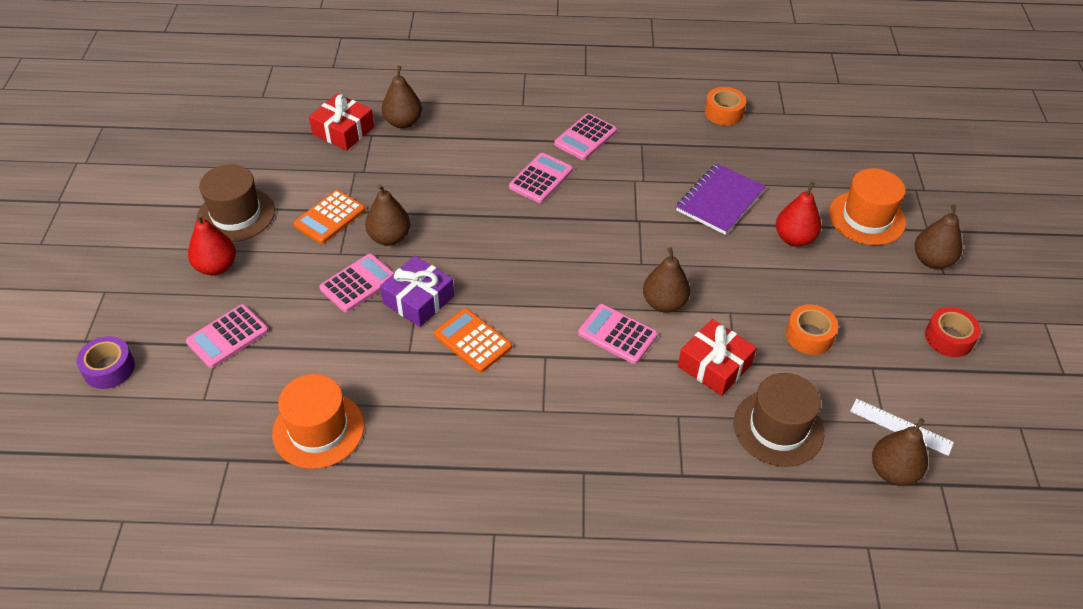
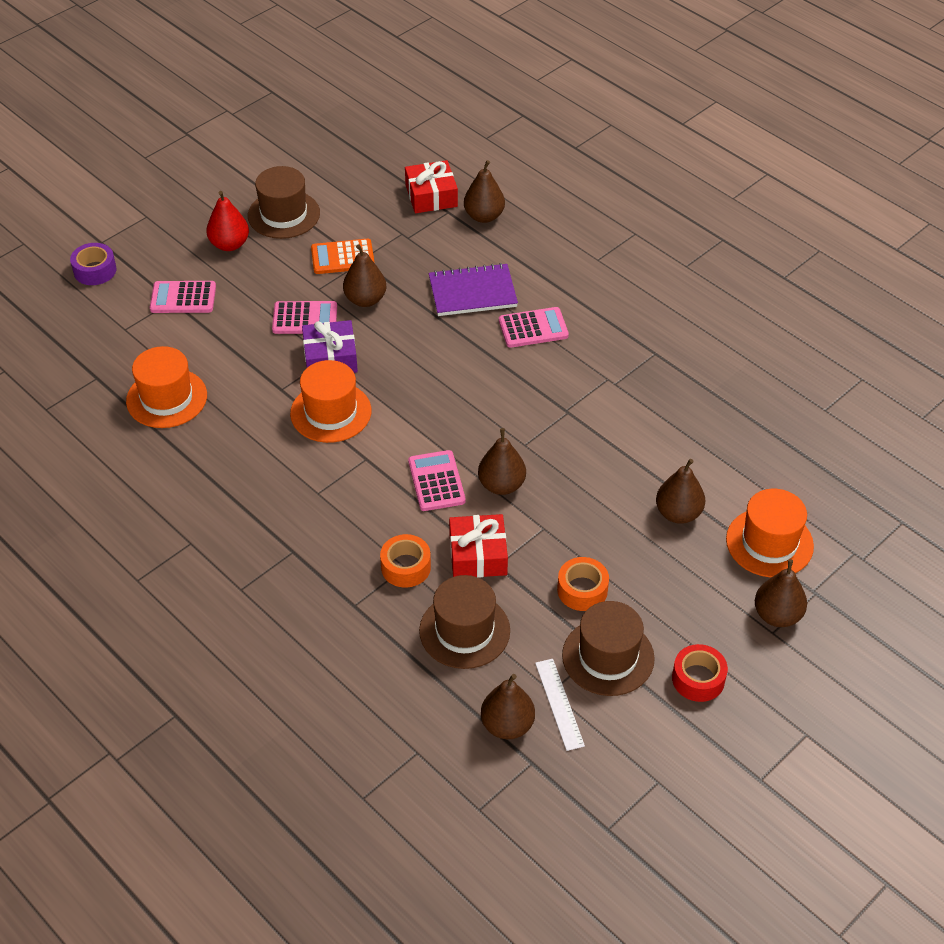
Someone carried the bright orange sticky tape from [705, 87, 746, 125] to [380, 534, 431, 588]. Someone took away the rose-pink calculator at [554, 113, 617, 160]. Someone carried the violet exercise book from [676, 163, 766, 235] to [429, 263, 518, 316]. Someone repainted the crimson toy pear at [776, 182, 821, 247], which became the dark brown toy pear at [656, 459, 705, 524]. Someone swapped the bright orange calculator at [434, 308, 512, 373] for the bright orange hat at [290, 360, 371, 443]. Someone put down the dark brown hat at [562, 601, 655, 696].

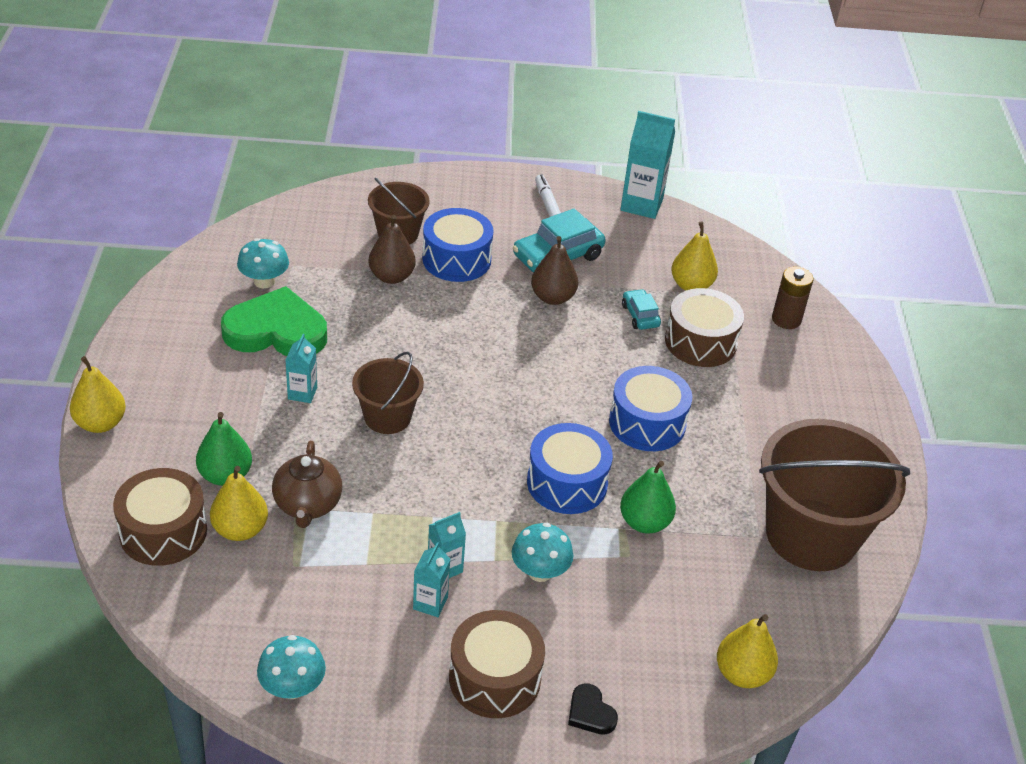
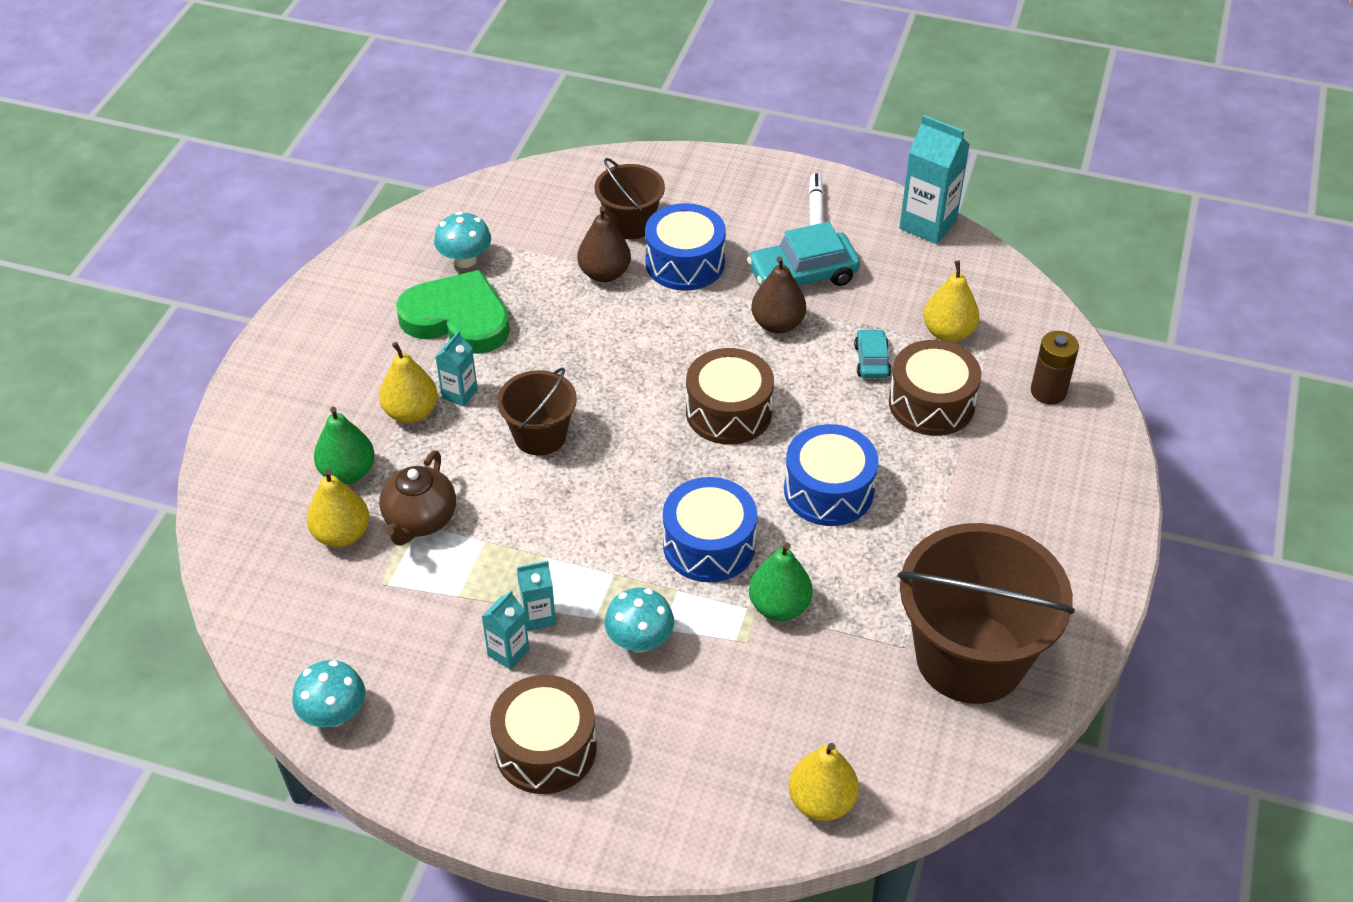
Someone carried the golden toy pear from [70, 356, 126, 433] to [379, 342, 438, 423]. Someone carried the dark brown snare drum from [113, 468, 207, 566] to [686, 348, 774, 445]. Someone took away the jet-black heart at [568, 683, 618, 735].

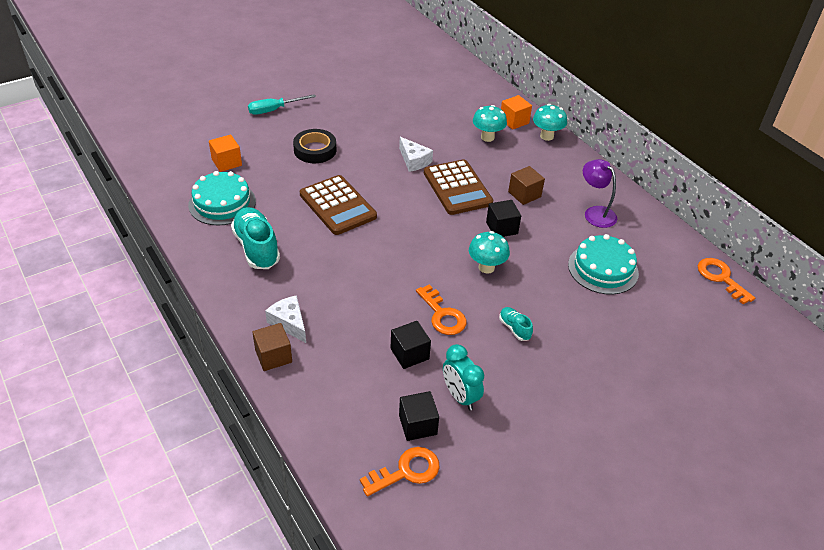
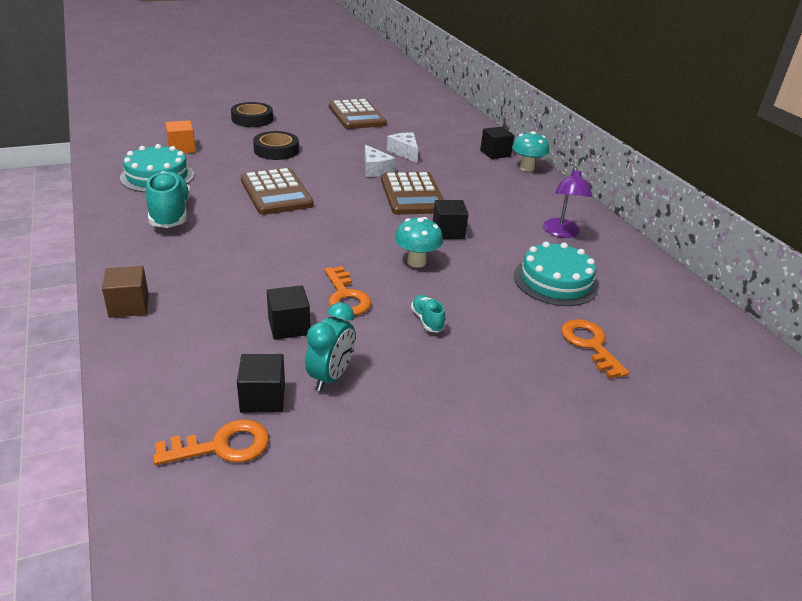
Someone swapped the teal screwdriver at [248, 94, 316, 115] for the jet-black sticky tape at [231, 102, 273, 127]. Someone repainted the bright orange solid cube at [501, 95, 532, 130], which became the jet-black solid cube at [480, 127, 515, 159]. Someone took away the teal mushroom at [473, 105, 507, 142]. Someone rotated the violet desk lamp at [583, 159, 617, 228] by 150 degrees counterclockwise. Someone took away the dark brown solid cube at [508, 166, 545, 205]. Someone carried the bright orange door key from [698, 258, 755, 305] to [561, 319, 629, 379]. Someone carried the white cheese from [265, 295, 306, 343] to [387, 132, 418, 163]. Someone rotated the teal clock at [443, 344, 484, 410] by 135 degrees counterclockwise. Someone put down the dark brown calculator at [329, 99, 387, 129].

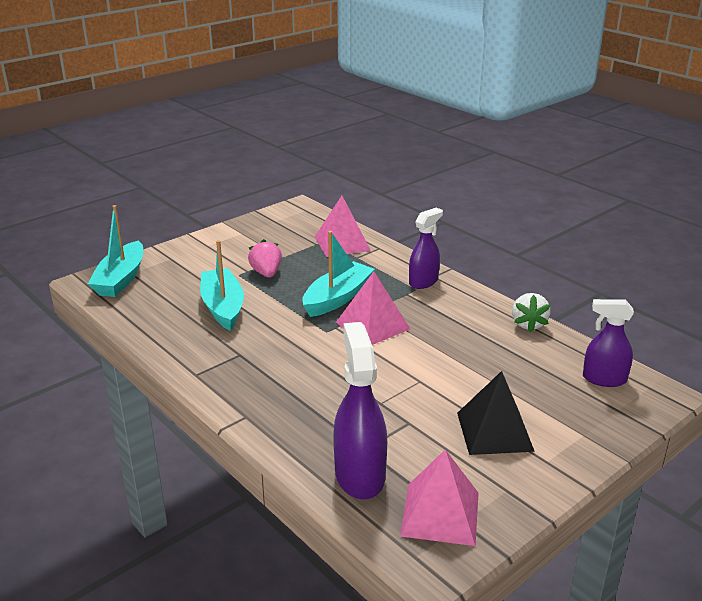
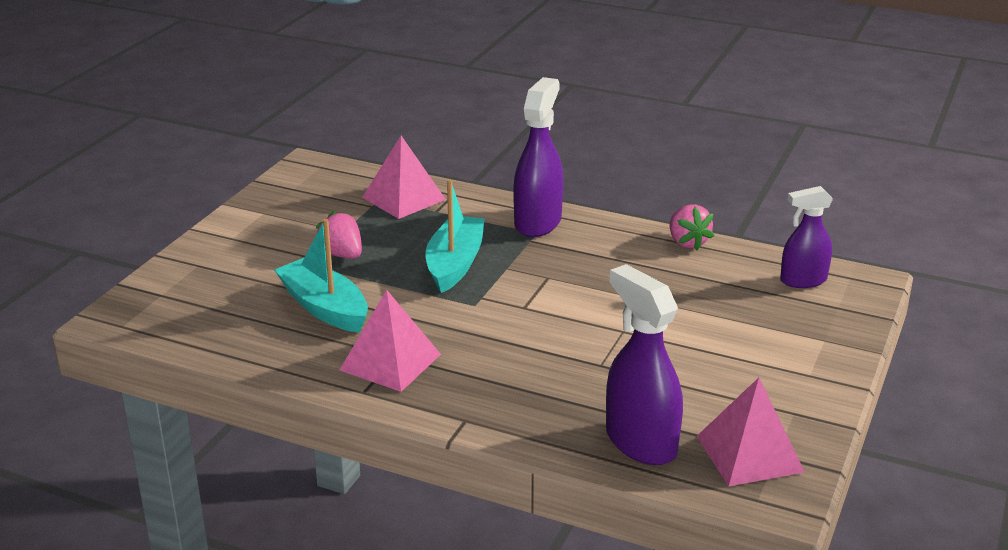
Someone took away the teal toy boat at [88, 205, 143, 297]. Someone scaled the violet spray bottle at [409, 208, 443, 289] by 1.51. Someone carried the rose-pink solid pyramid from [336, 272, 410, 345] to [340, 290, 441, 392]. Someone repainted the white strawberry at [512, 293, 551, 333], which became the rose-pink strawberry at [670, 205, 714, 250]. Someone took away the jet-black solid pyramid at [457, 371, 535, 455].

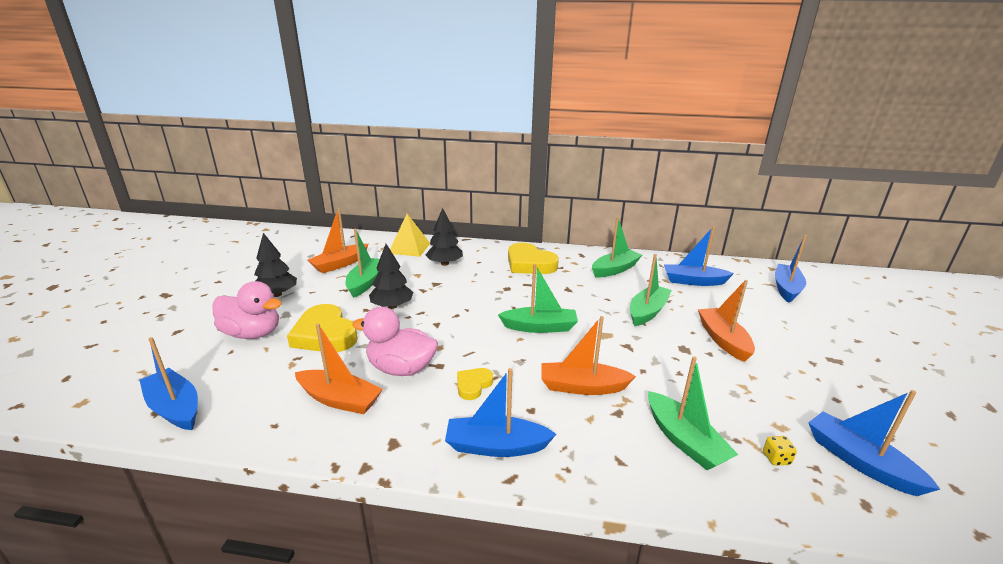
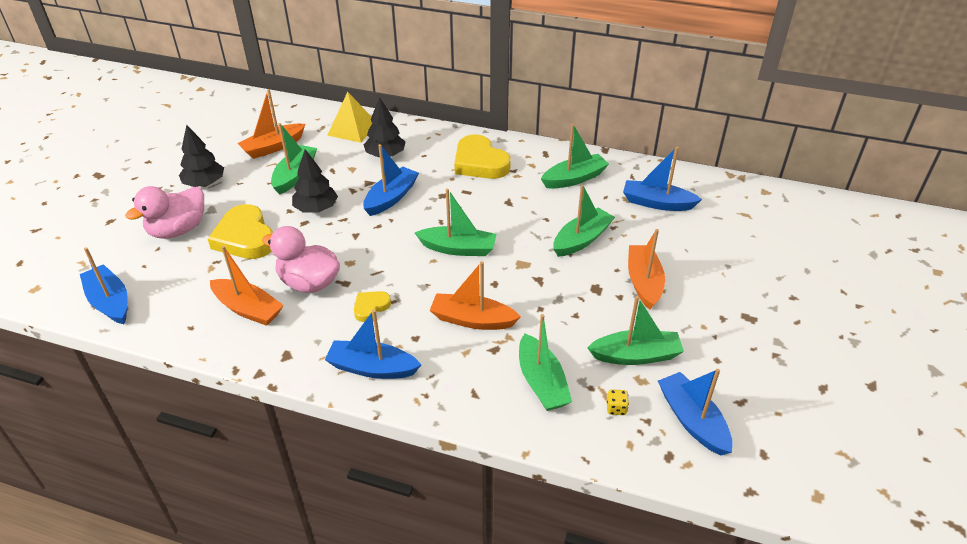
Someone carried the blue toy boat from [775, 235, 807, 303] to [363, 144, 419, 216]. Someone rotated the rose-pink toy duck at [212, 281, 282, 339] by 105 degrees clockwise. Someone put down the green toy boat at [587, 296, 684, 365].

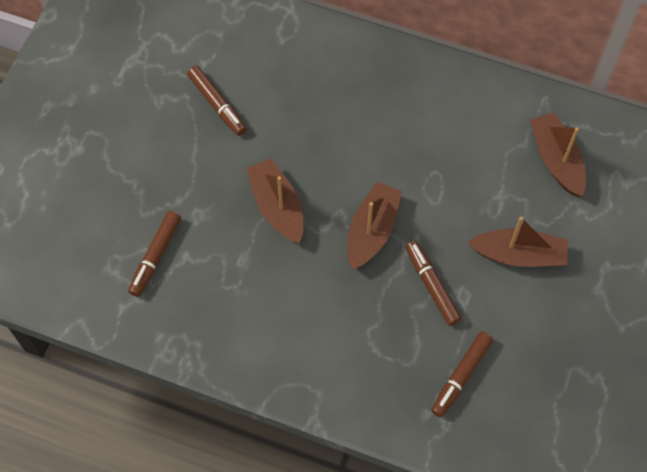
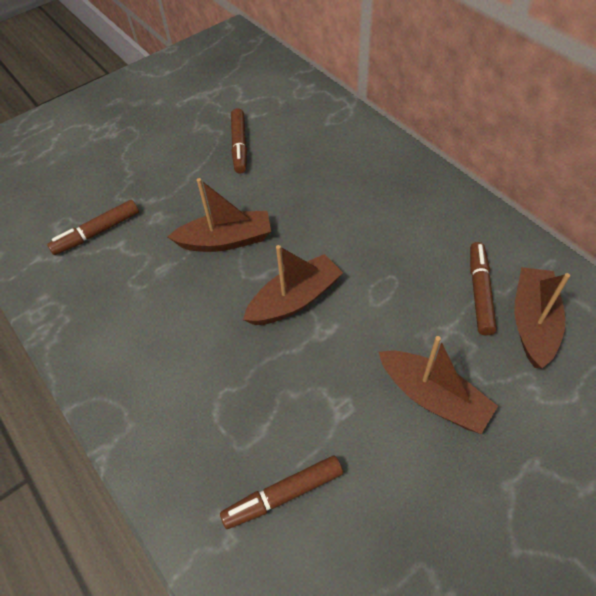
Someone rotated the dark brown toy boat at [246, 158, 303, 244] by 75 degrees clockwise. Someone carried the dark brown marker pen from [405, 240, 462, 326] to [470, 242, 497, 335].

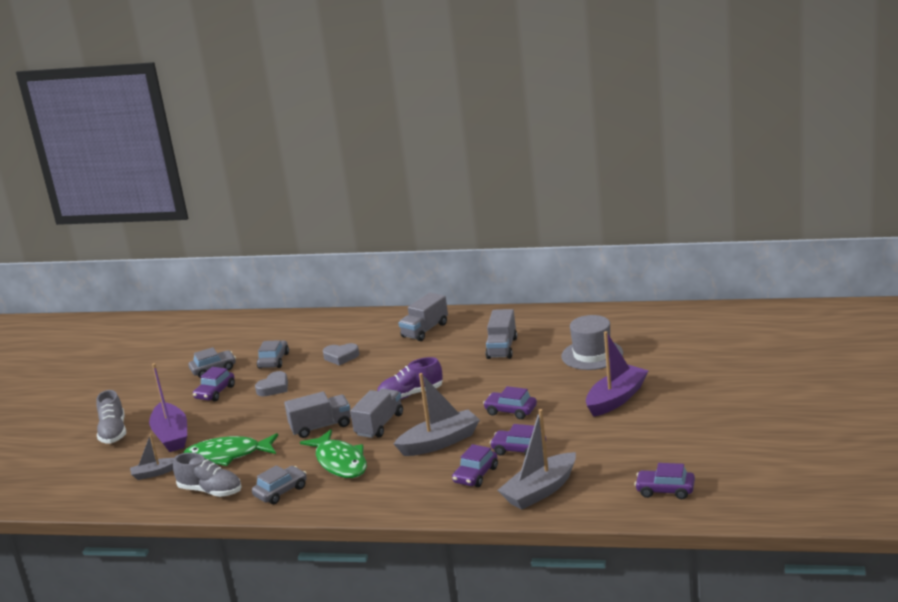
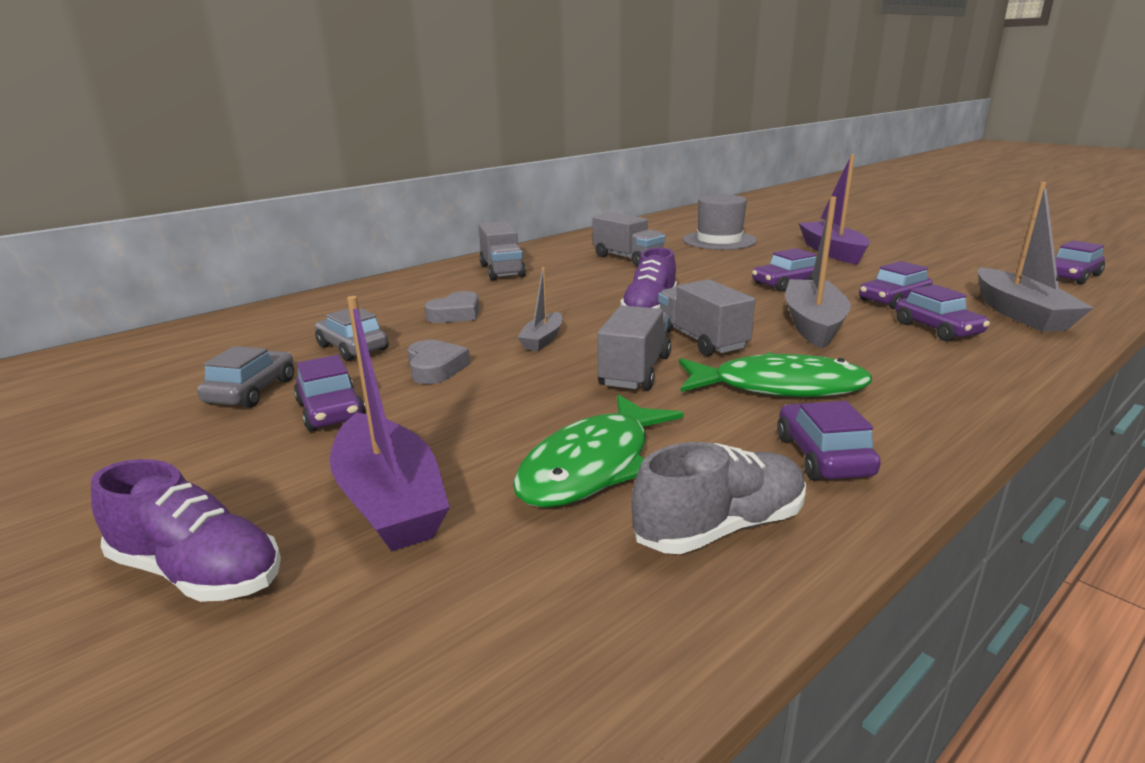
Someone rotated the violet toy boat at [149, 363, 187, 452] by 45 degrees clockwise. Someone repainted the gray sneaker at [97, 390, 126, 444], which became the violet sneaker at [91, 459, 281, 602]. Someone carried the gray toy boat from [130, 434, 174, 480] to [517, 267, 562, 351]. Someone repainted the gray car at [252, 465, 307, 504], which became the violet car at [777, 401, 881, 480].

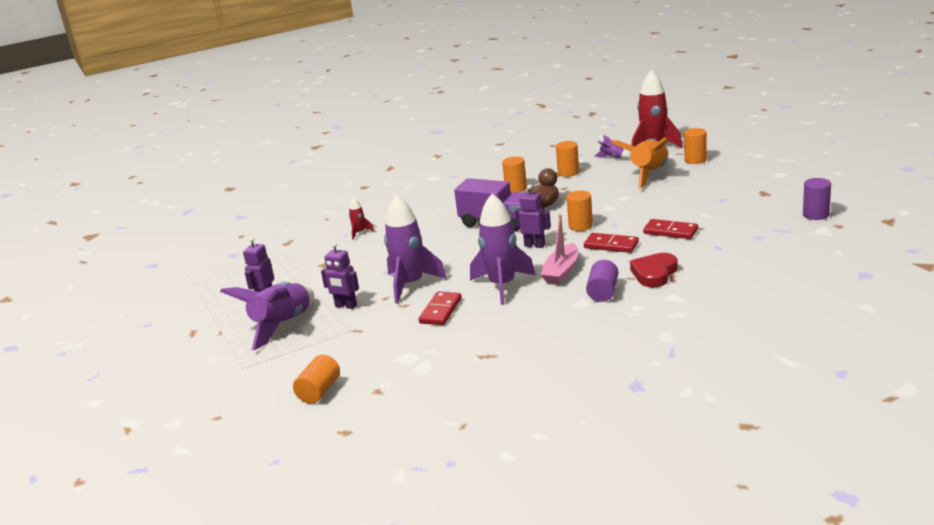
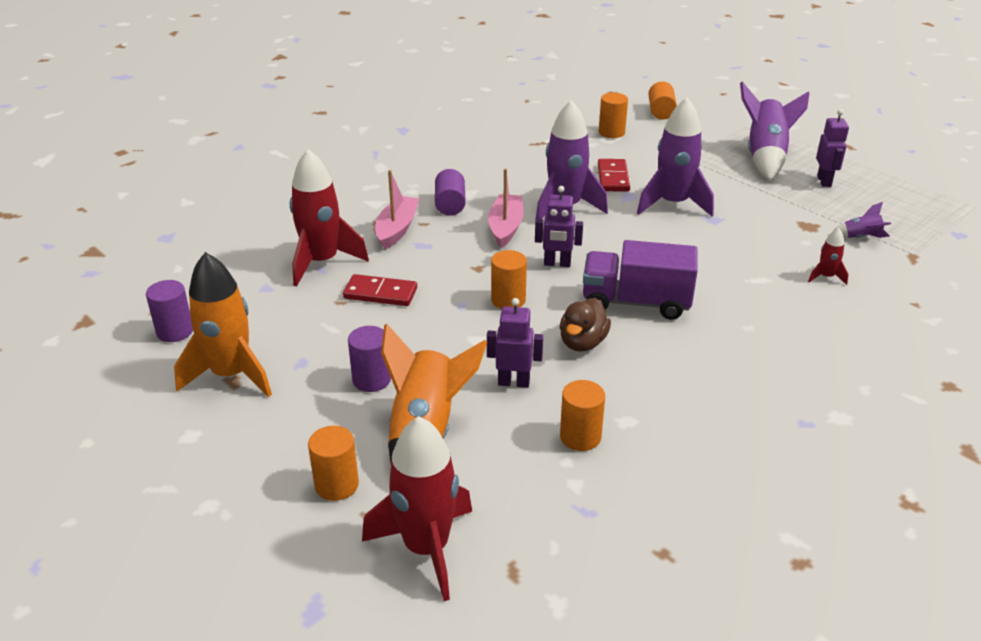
Someone carried the violet toy rocket from [595, 135, 631, 159] to [833, 202, 891, 238]. Someone carried the bright orange cylinder shape from [502, 157, 527, 193] to [599, 93, 628, 138]. Someone took away the crimson domino at [584, 233, 639, 253]. Someone carried the violet robot from [321, 242, 359, 309] to [487, 298, 543, 388]. Someone swapped the crimson heart at [630, 253, 678, 288] for the rose-pink toy boat at [375, 170, 419, 250]. Someone put down the crimson toy rocket at [290, 149, 369, 287]. Someone put down the bright orange toy rocket at [174, 252, 272, 397]. Someone put down the violet cylinder shape at [348, 326, 391, 392].

